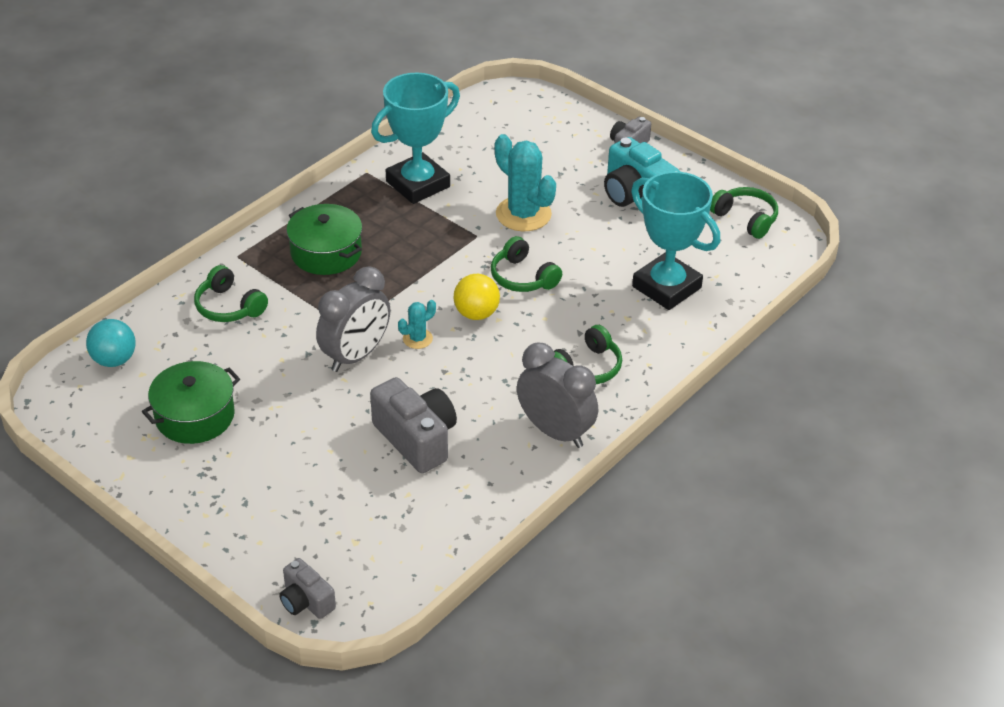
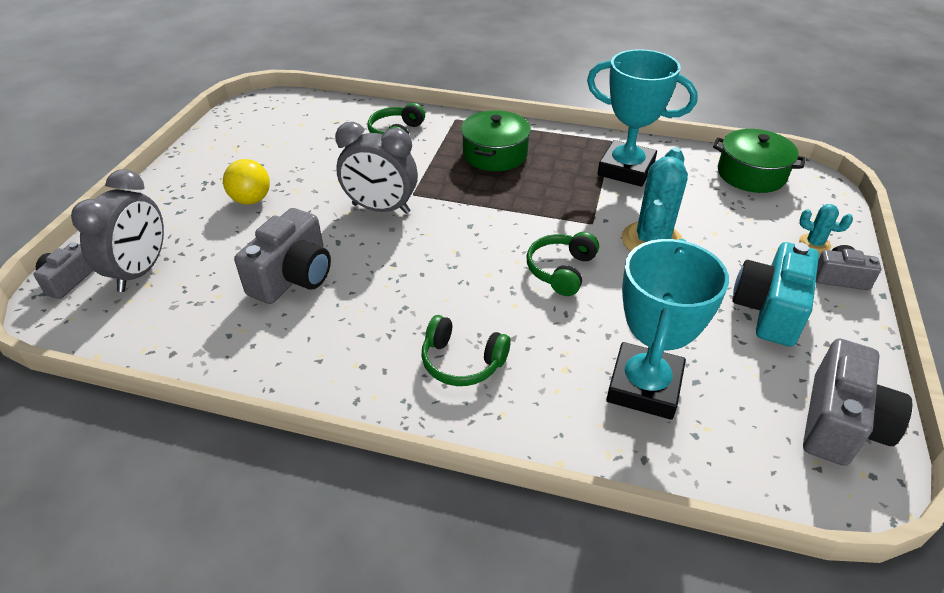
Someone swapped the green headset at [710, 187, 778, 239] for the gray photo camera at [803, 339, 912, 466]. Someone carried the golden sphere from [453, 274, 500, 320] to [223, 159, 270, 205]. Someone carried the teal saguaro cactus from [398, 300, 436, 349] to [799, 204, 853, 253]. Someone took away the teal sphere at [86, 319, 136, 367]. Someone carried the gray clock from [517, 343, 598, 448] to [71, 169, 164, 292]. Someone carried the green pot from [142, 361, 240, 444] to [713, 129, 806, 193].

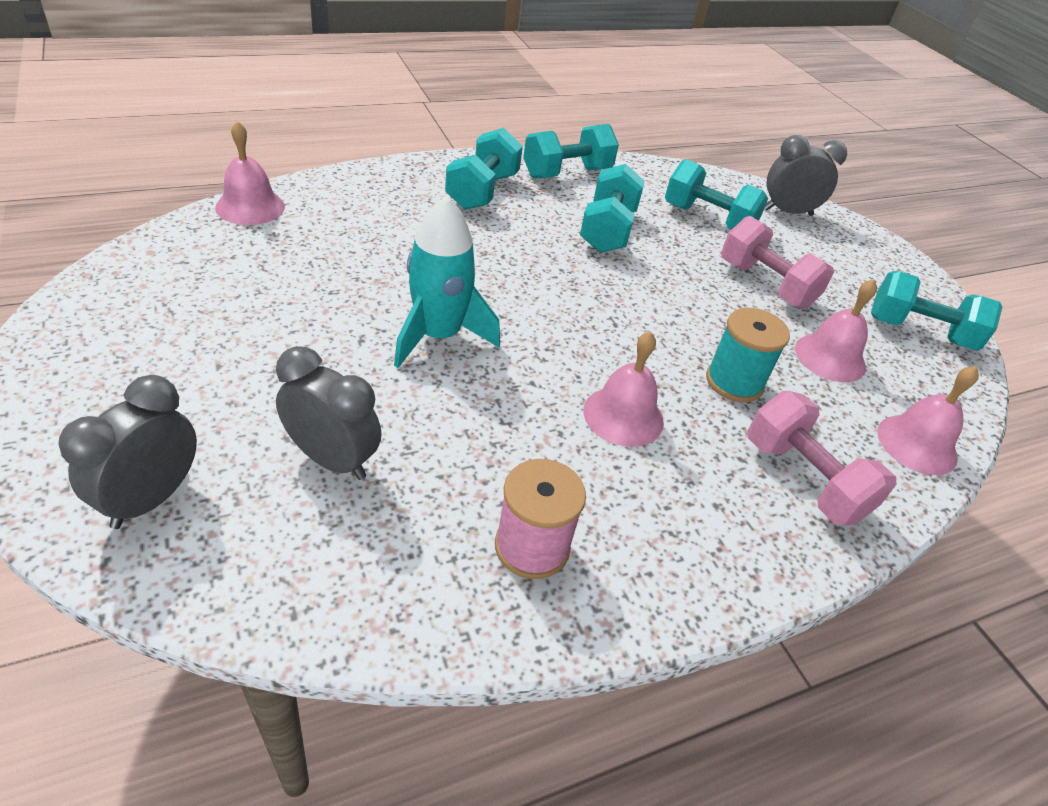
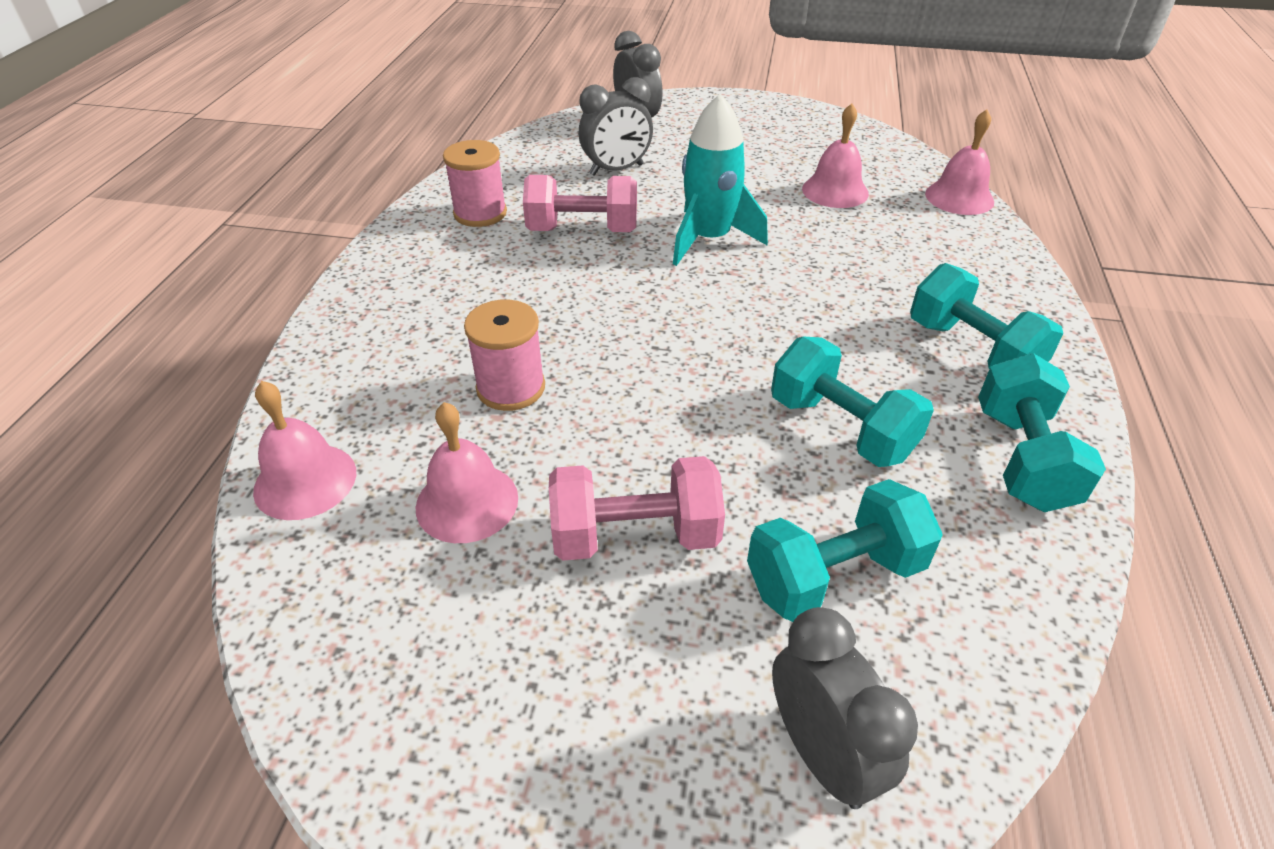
Someone rotated the gray clock at [765, 135, 847, 216] by 60 degrees counterclockwise. Someone took away the teal hand weight at [871, 271, 1002, 351]. Someone repainted the teal bobbin at [706, 308, 790, 402], which became the rose-pink bobbin at [464, 300, 545, 411]. Someone carried the rose-pink hand bell from [583, 331, 664, 447] to [802, 104, 869, 208]. Someone carried the rose-pink hand weight from [748, 391, 897, 525] to [523, 175, 637, 232].

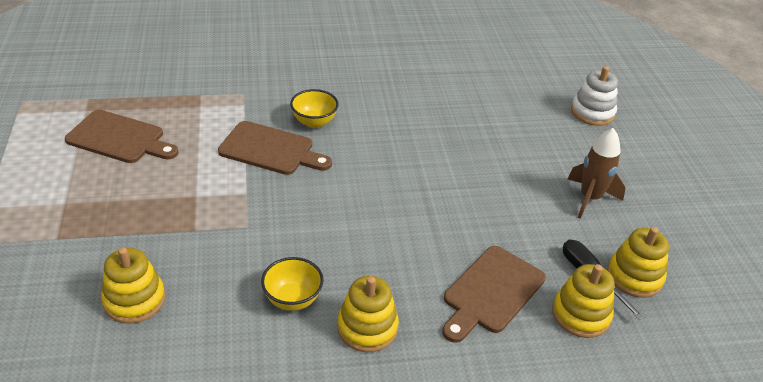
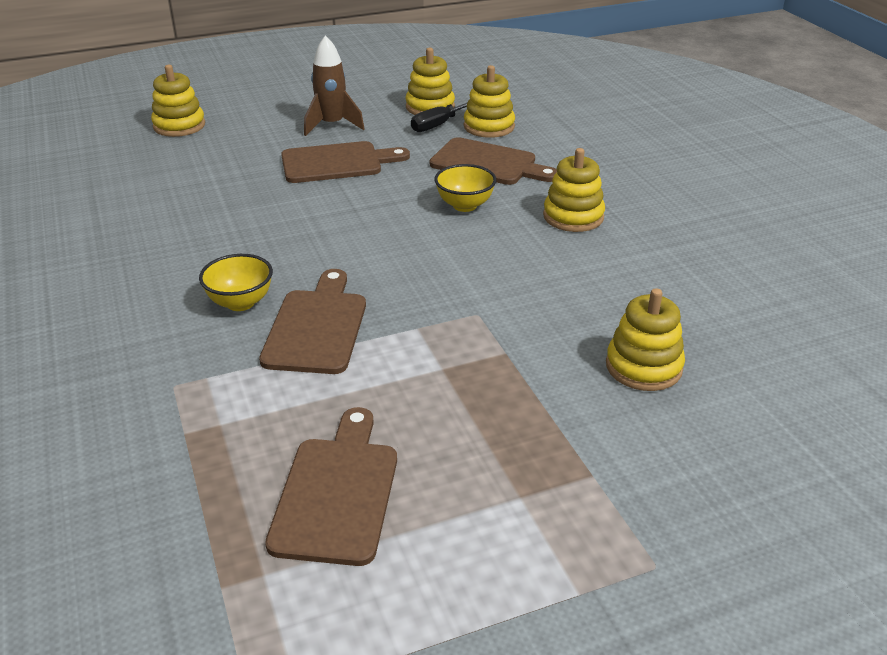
Someone repainted the white stacking rings at [571, 66, 618, 126], which became the golden stacking rings at [151, 65, 205, 137]. Someone carried the golden serving bowl from [261, 257, 324, 311] to [435, 164, 496, 212]. Someone put down the dark brown bread board at [281, 141, 410, 183].

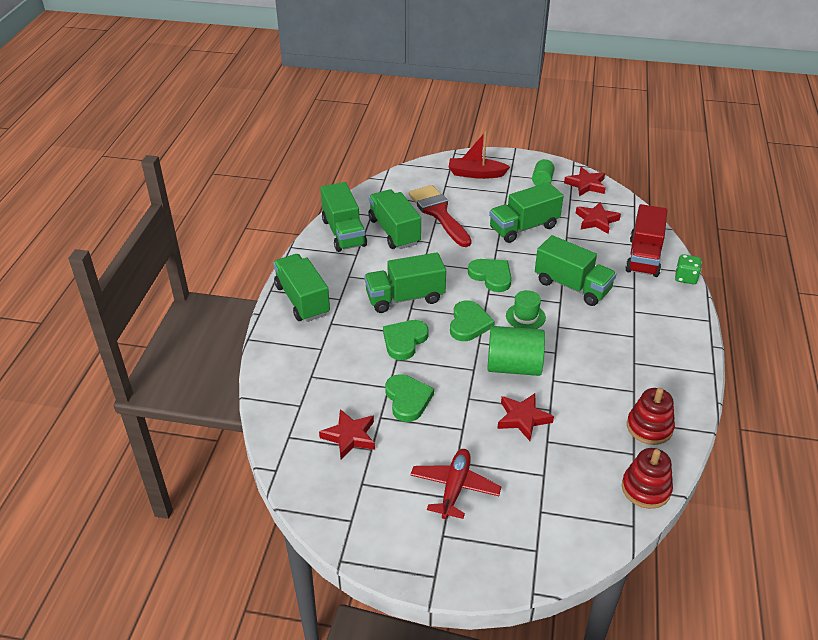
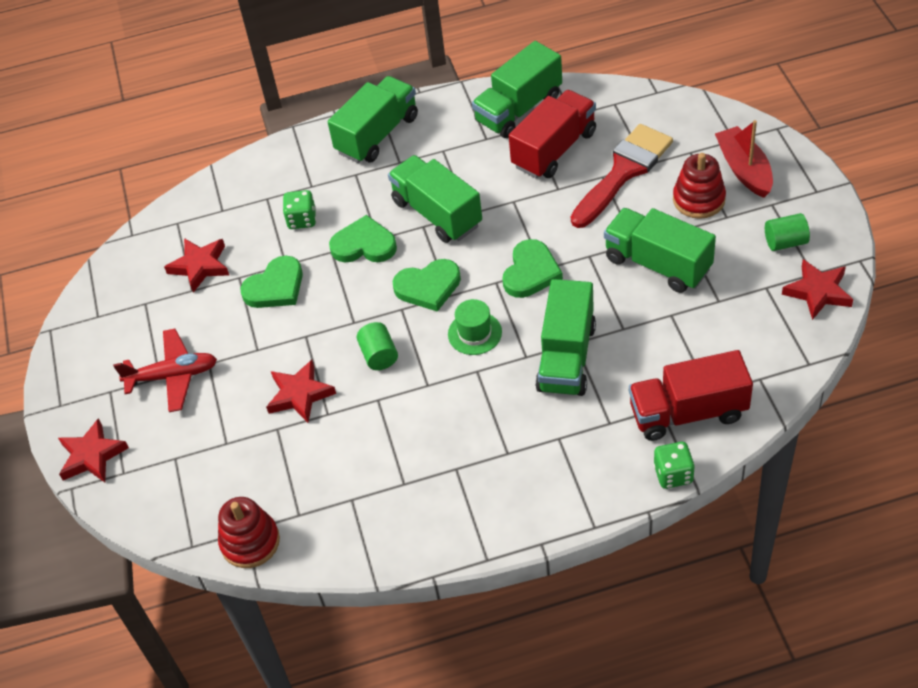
Someone repainted the green truck at [369, 189, 421, 249], which became the crimson truck at [509, 90, 596, 179]. Someone carried the crimson star from [576, 202, 621, 234] to [58, 418, 129, 482]. Someone scaled the green cylinder shape at [487, 326, 545, 376] by 0.54. Someone carried the crimson stacking rings from [627, 388, 675, 445] to [673, 153, 726, 219]. Someone put down the green die at [283, 190, 316, 229].

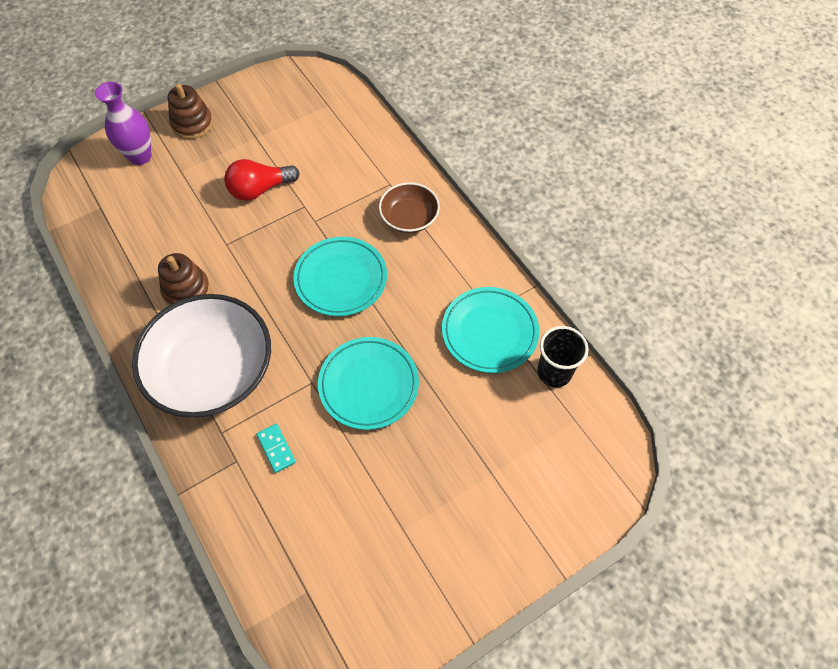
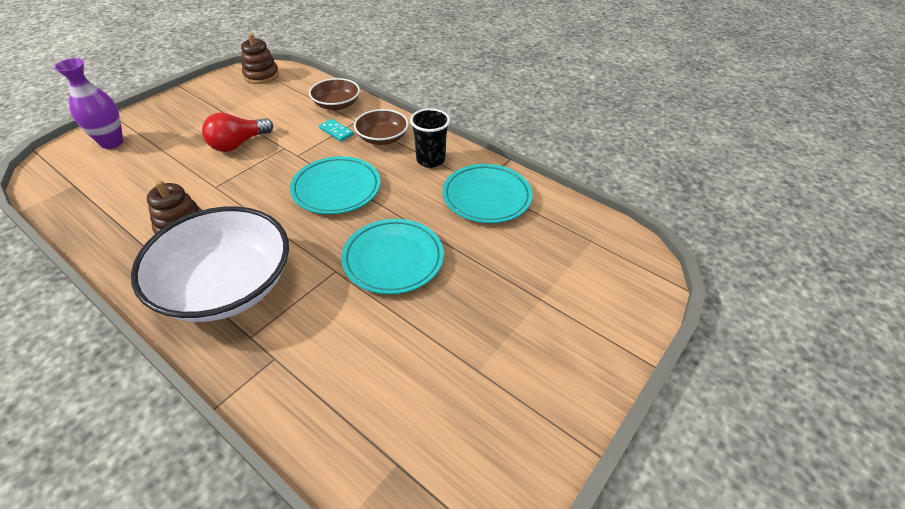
Someone carried the dark brown stacking rings from [168, 84, 213, 139] to [241, 33, 279, 84]. Someone carried the jet-black cup from [537, 326, 589, 387] to [410, 108, 450, 168]. Someone carried the teal domino from [256, 424, 296, 473] to [319, 119, 354, 142]. Someone put down the dark brown serving bowl at [309, 78, 360, 110].

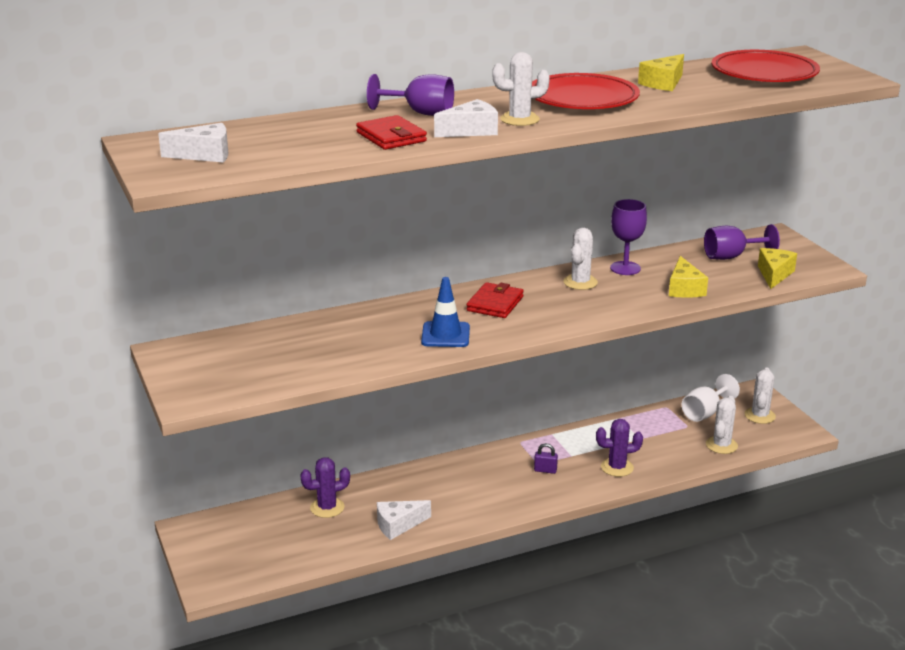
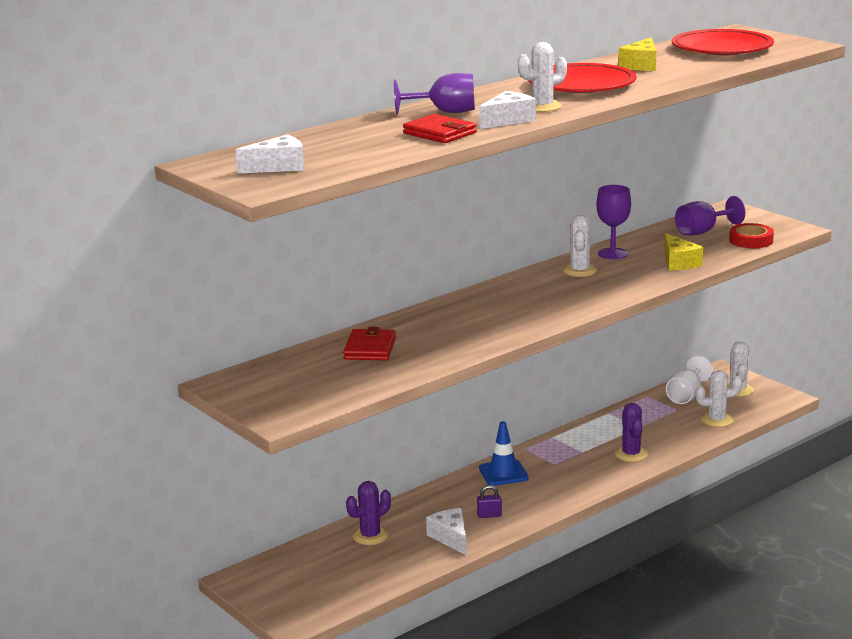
Someone swapped the golden cheese at [758, 248, 797, 289] for the crimson sticky tape at [729, 223, 774, 248]. Someone carried the blue road cone from [421, 277, 470, 347] to [479, 421, 529, 486]. Someone carried the crimson wallet from [467, 282, 524, 318] to [343, 327, 396, 360]. Someone rotated the white saguaro cactus at [706, 396, 738, 454] by 75 degrees clockwise. Someone rotated the violet saguaro cactus at [596, 419, 643, 477] by 75 degrees counterclockwise. Someone carried the violet padlock from [534, 443, 558, 474] to [477, 485, 502, 518]. Someone rotated the white cheese at [377, 500, 431, 540] by 105 degrees clockwise.

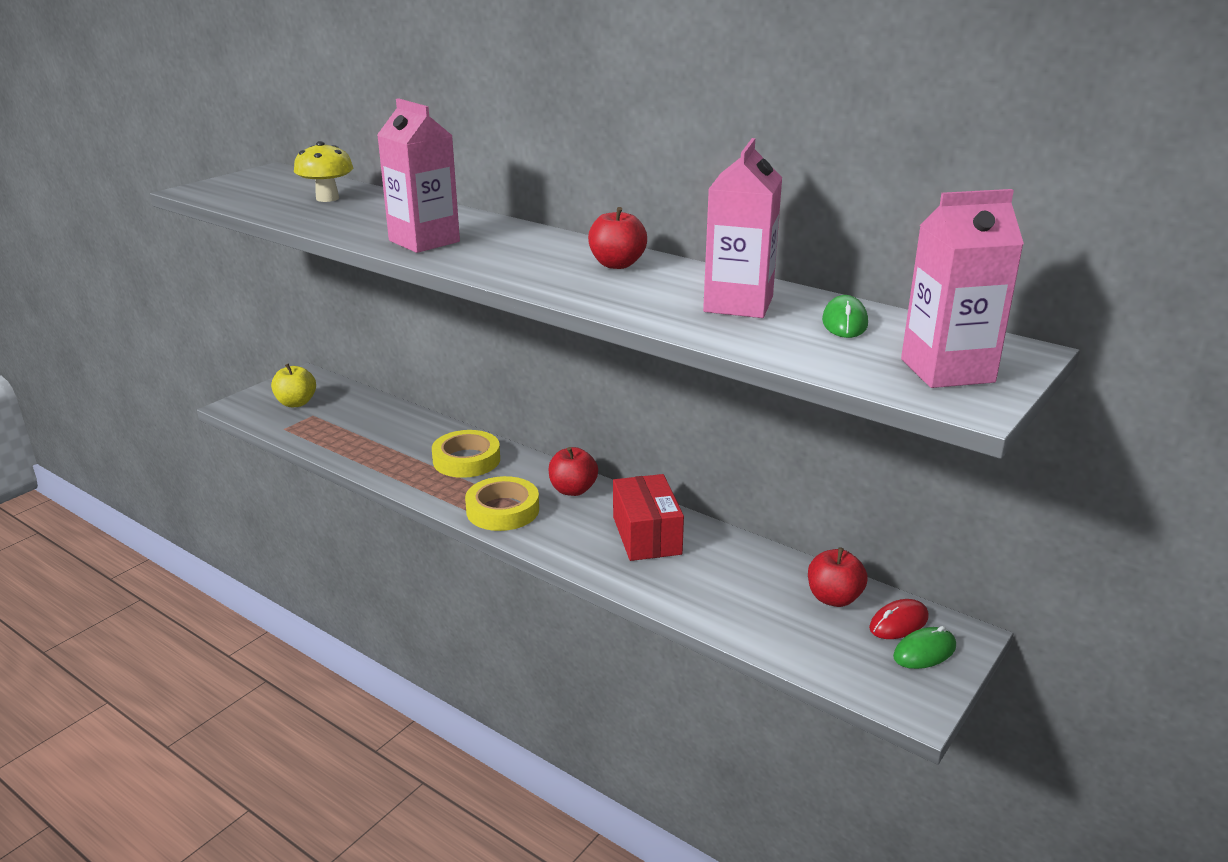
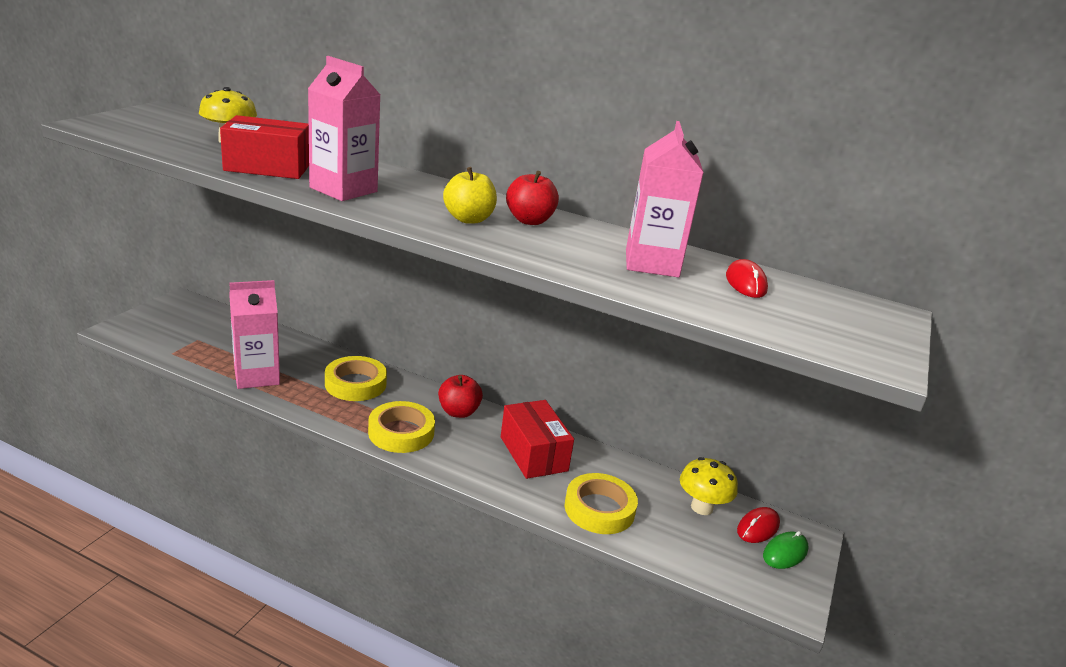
Someone carried the rose-pink carton from [901, 189, 1024, 388] to [229, 280, 280, 389]. Someone repainted the green mouse at [822, 295, 868, 338], which became the crimson mouse at [726, 259, 768, 298]. Someone carried the golden apple from [271, 364, 316, 407] to [443, 167, 497, 224]. Someone swapped the crimson apple at [808, 547, 868, 607] for the golden mushroom at [680, 457, 738, 515]. Someone put down the crimson parcel at [220, 115, 309, 179]. Someone put down the golden sticky tape at [564, 473, 638, 534].

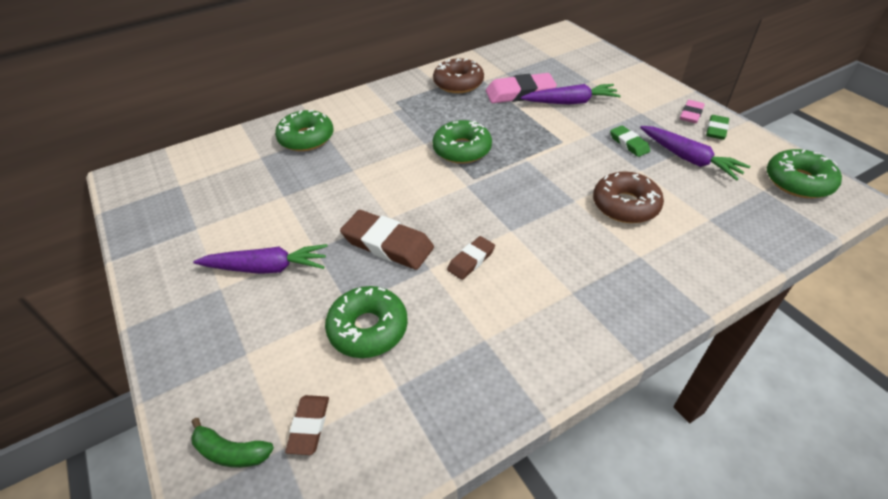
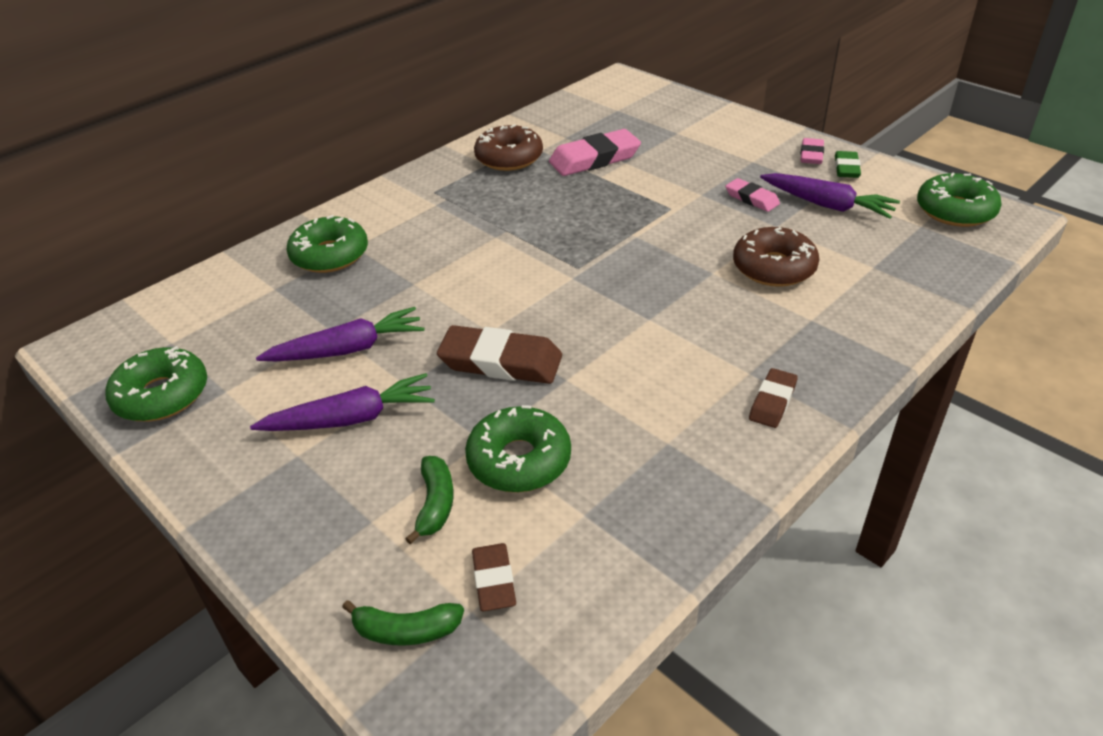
Someone carried the violet root vegetable from [521, 84, 621, 105] to [256, 307, 424, 361]. Someone carried the green donut from [432, 120, 492, 164] to [105, 346, 207, 421]. Someone repainted the green gum eraser at [610, 125, 650, 157], which became the rose-pink gum eraser at [726, 178, 780, 212]. Someone carried the dark brown gum eraser from [447, 236, 495, 280] to [749, 368, 798, 428]. Someone put down the green banana at [405, 456, 454, 545].

